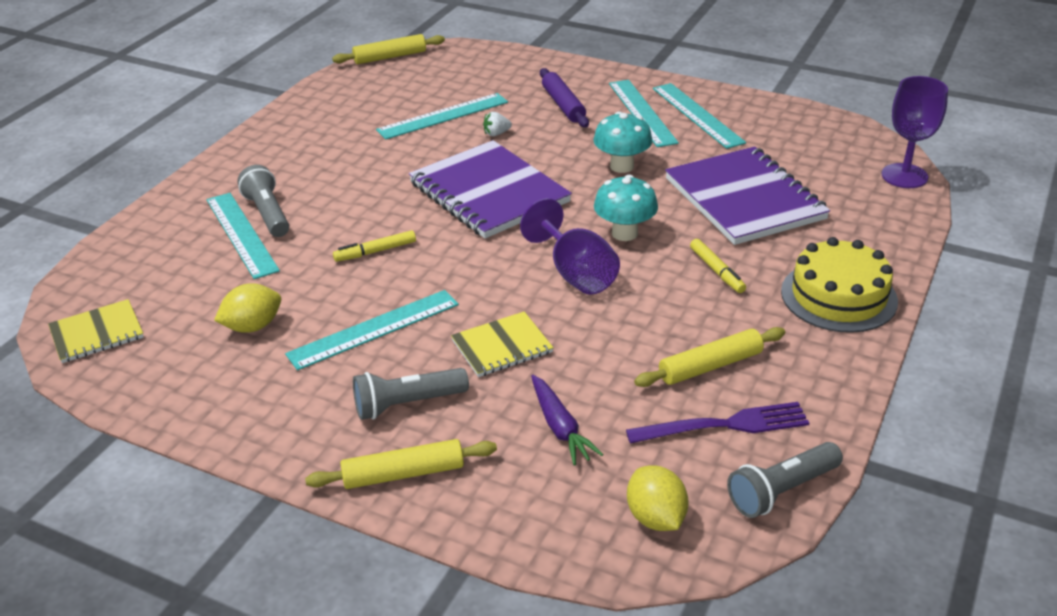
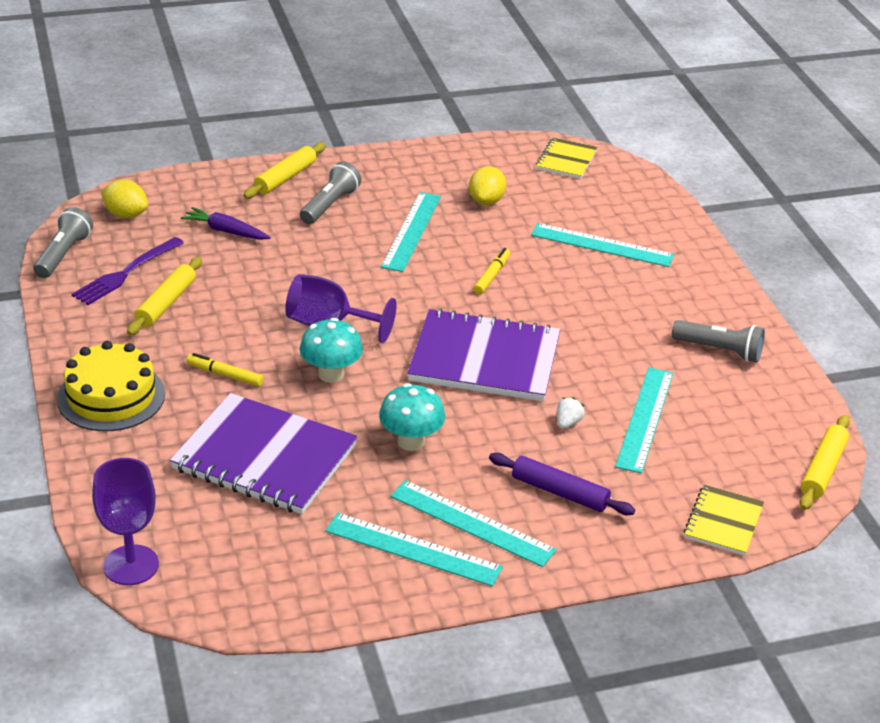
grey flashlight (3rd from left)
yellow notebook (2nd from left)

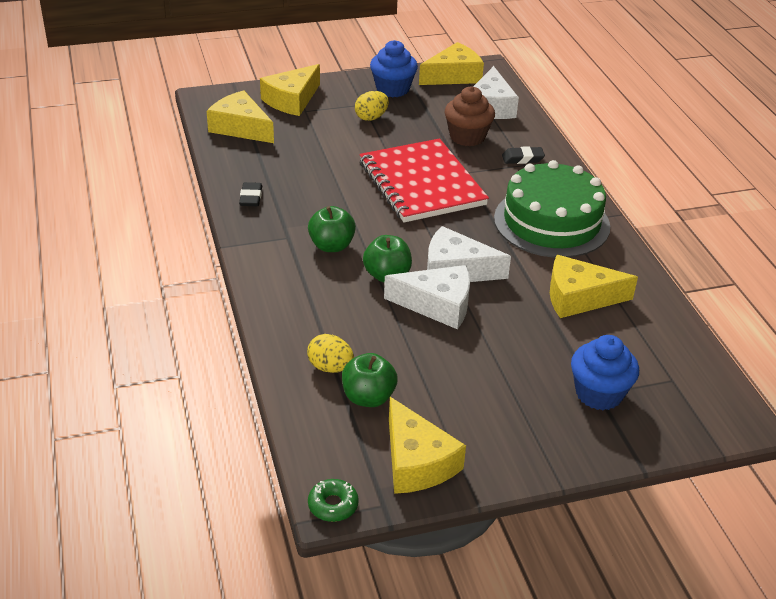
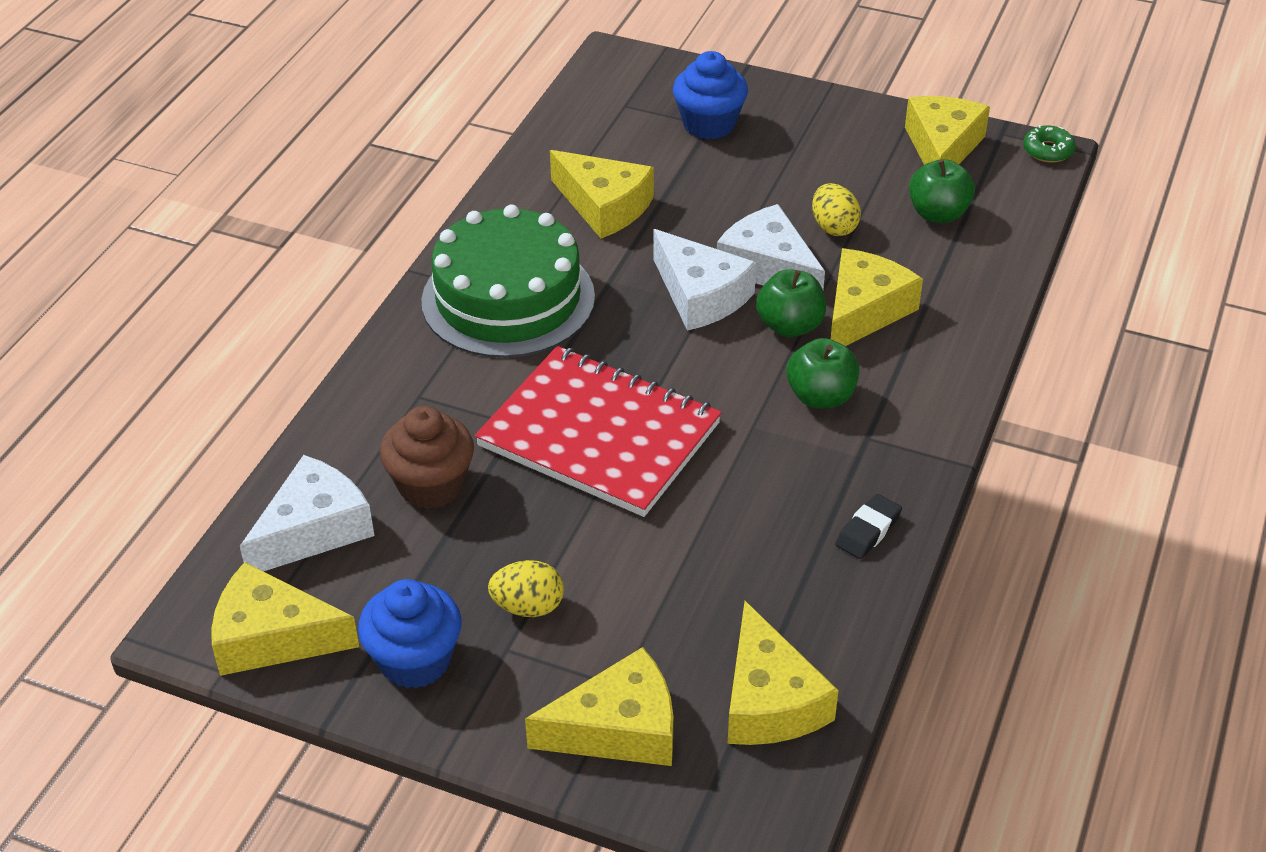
red notebook
black eraser (2nd from left in the first image)
yellow egg (2nd from left)
yellow cheese (5th from left)

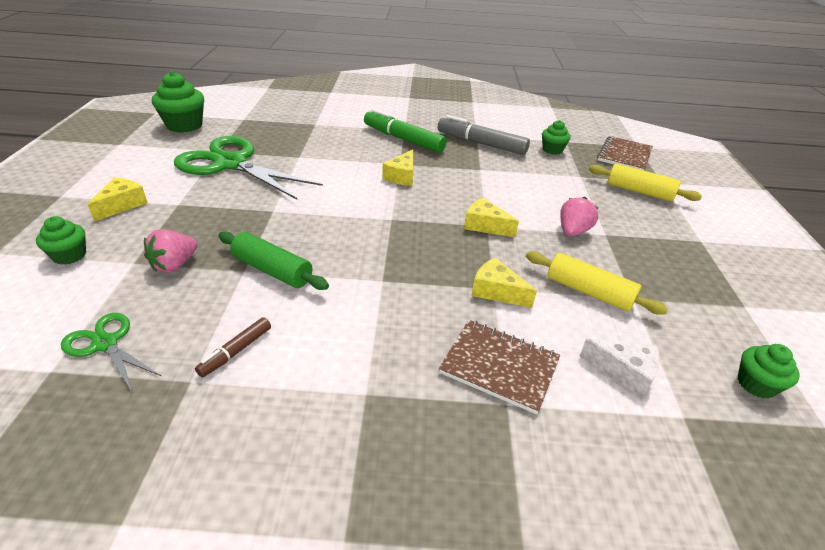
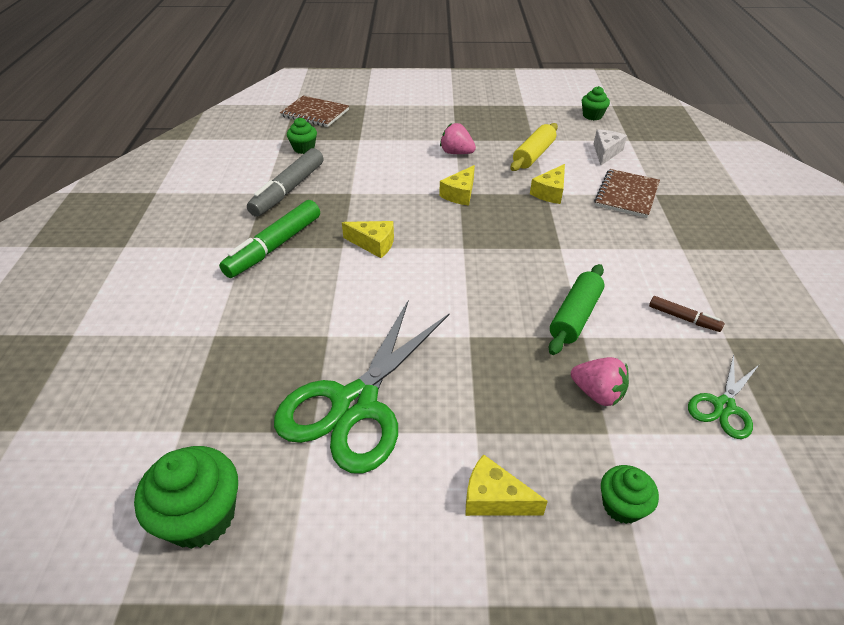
yellow rolling pin (2nd from left in the first image)

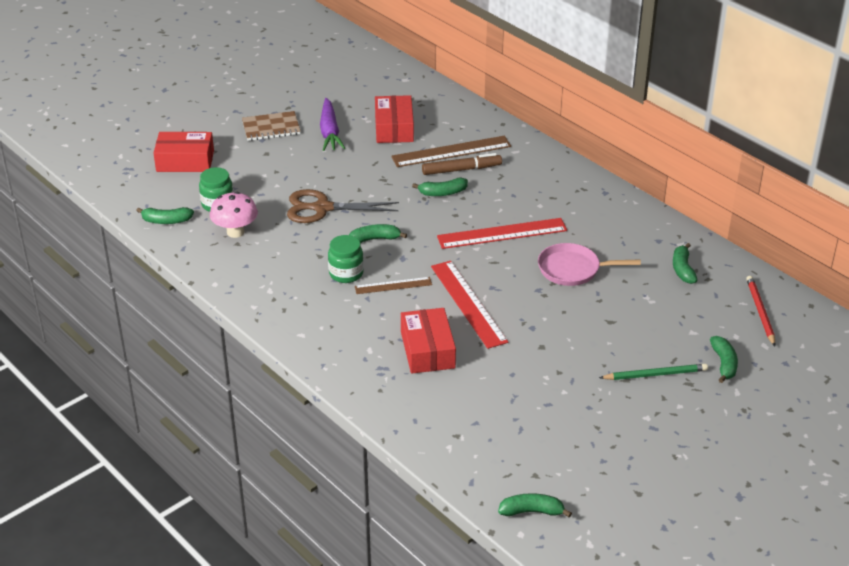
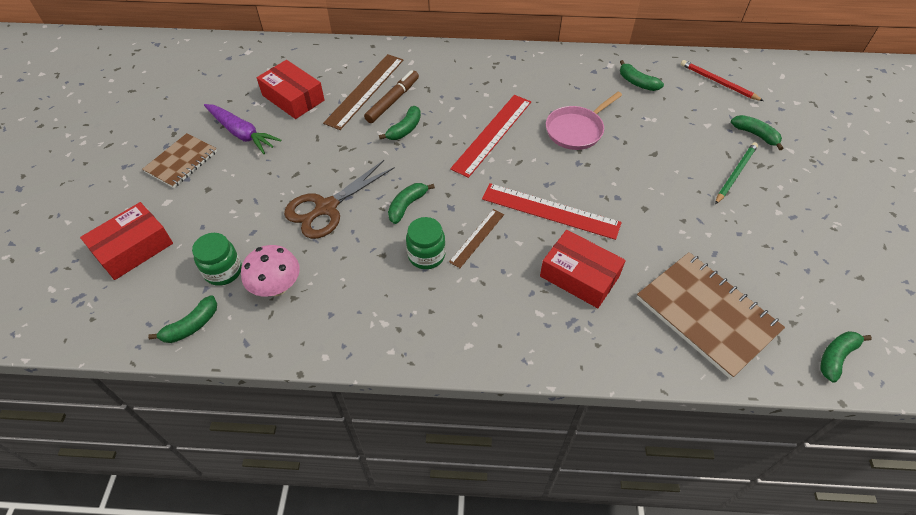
brown notebook (2nd from left)

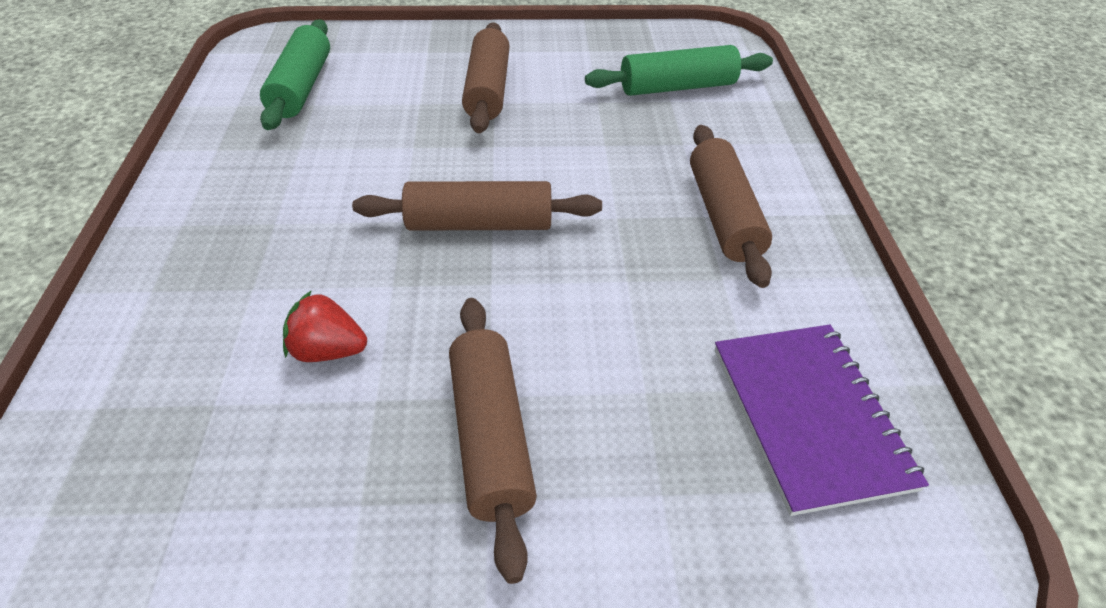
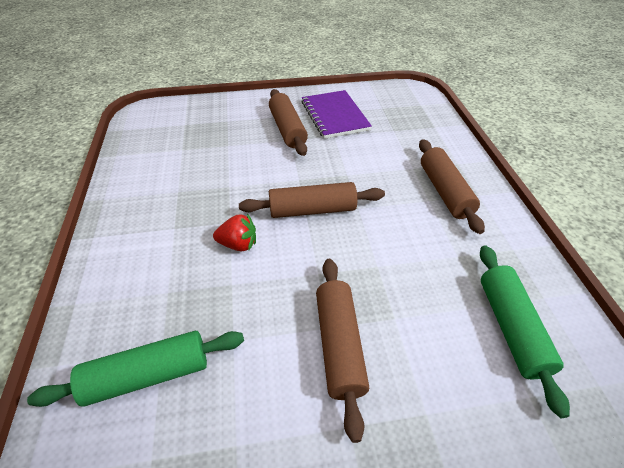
brown rolling pin (4th from left)
red strawberry
purple notebook

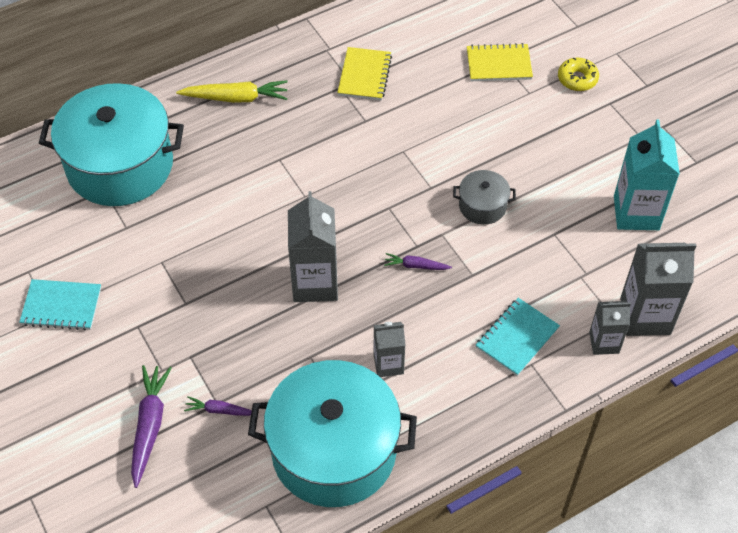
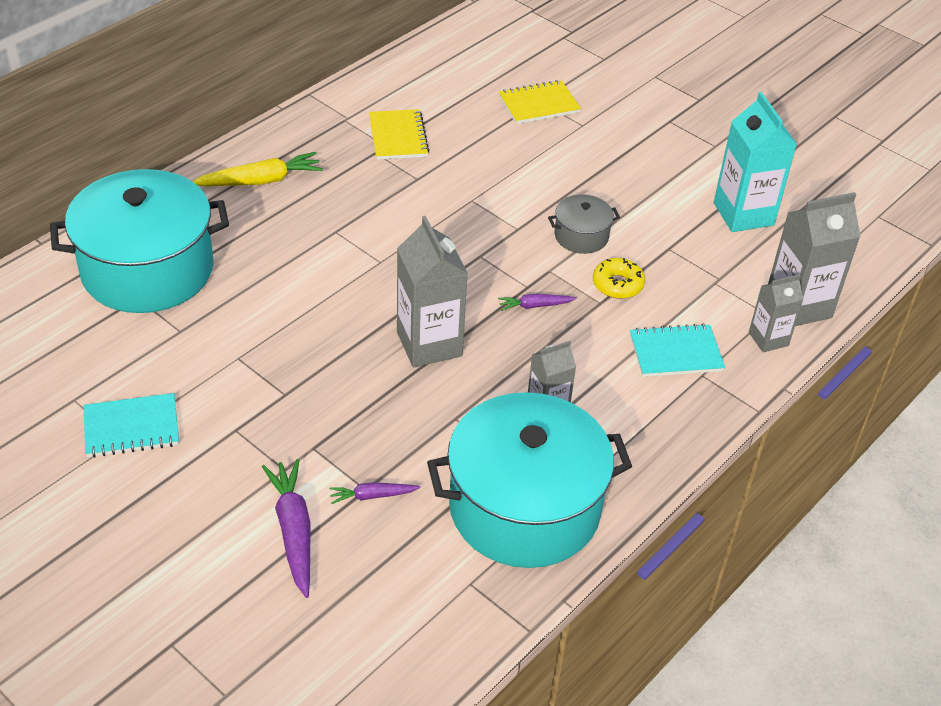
yellow donut
turquoise notebook (2nd from left)

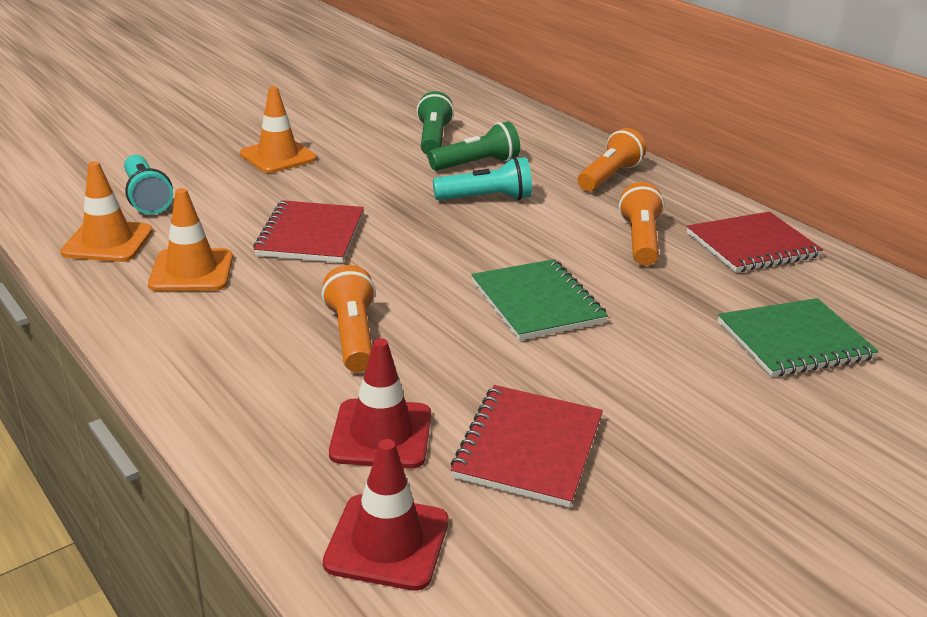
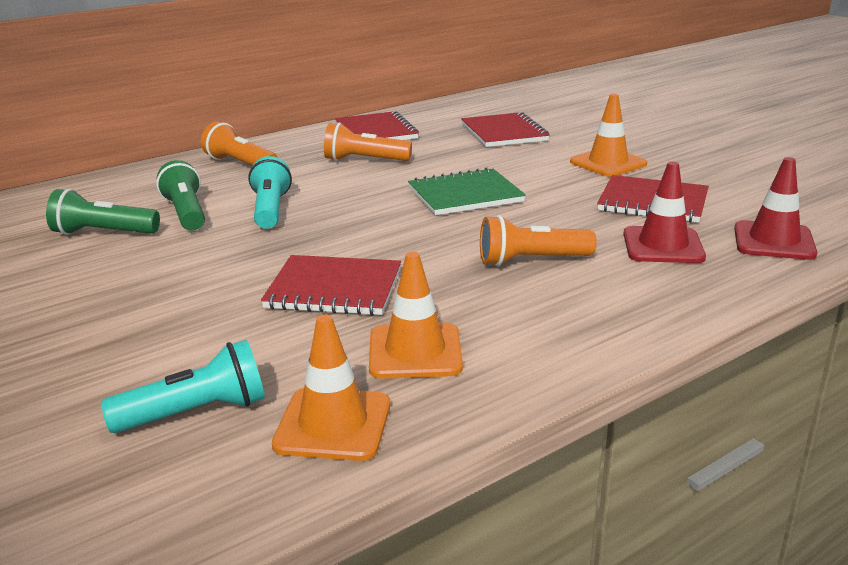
orange traffic cone (3rd from left)
red notebook (3rd from left)

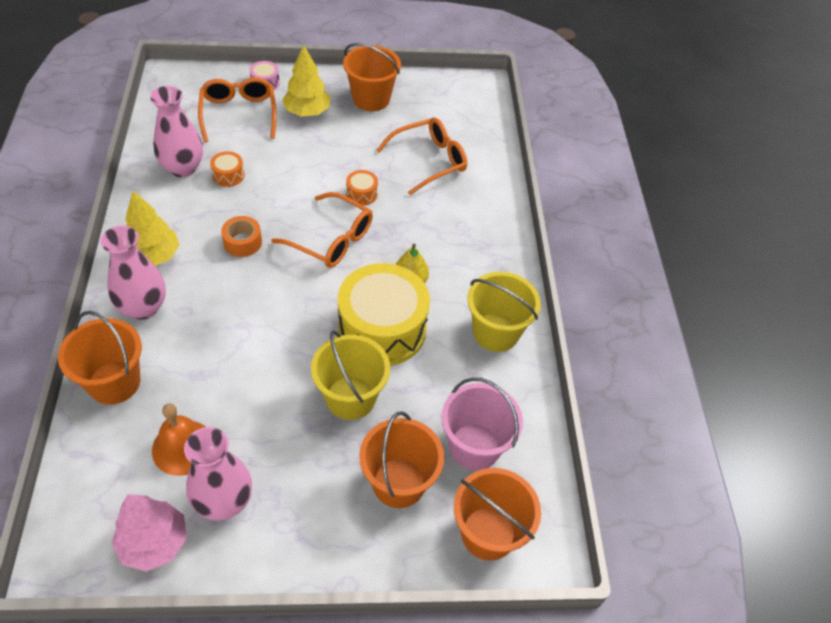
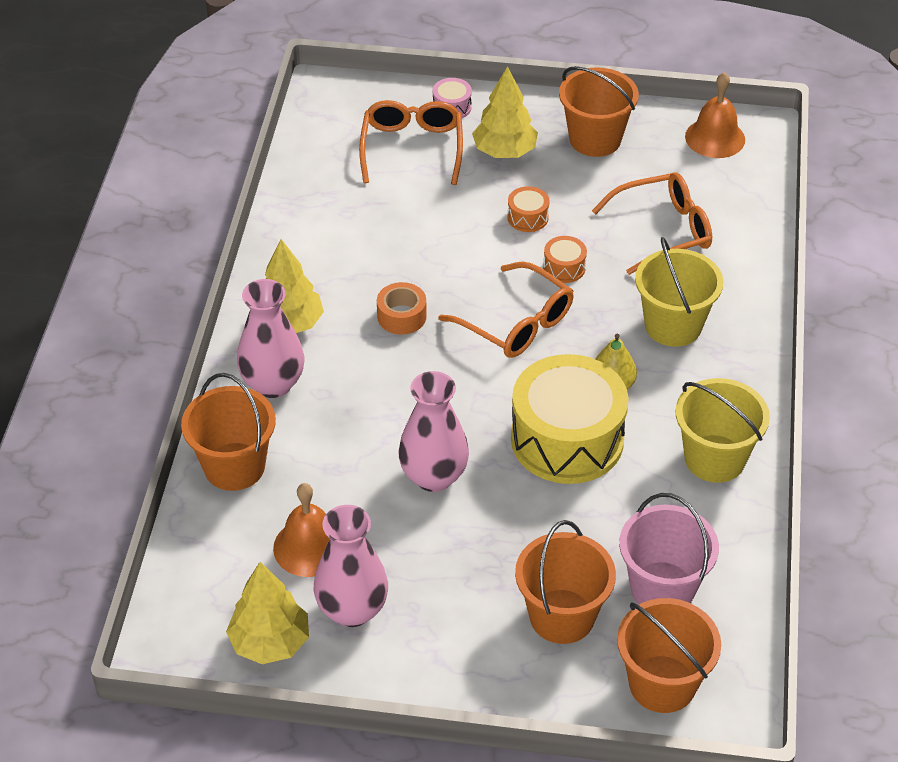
pink vase (3rd from left)
orange drum (1st from left)
yellow bucket (1st from left)
yellow tree (1st from left)
orange bell (2nd from left)

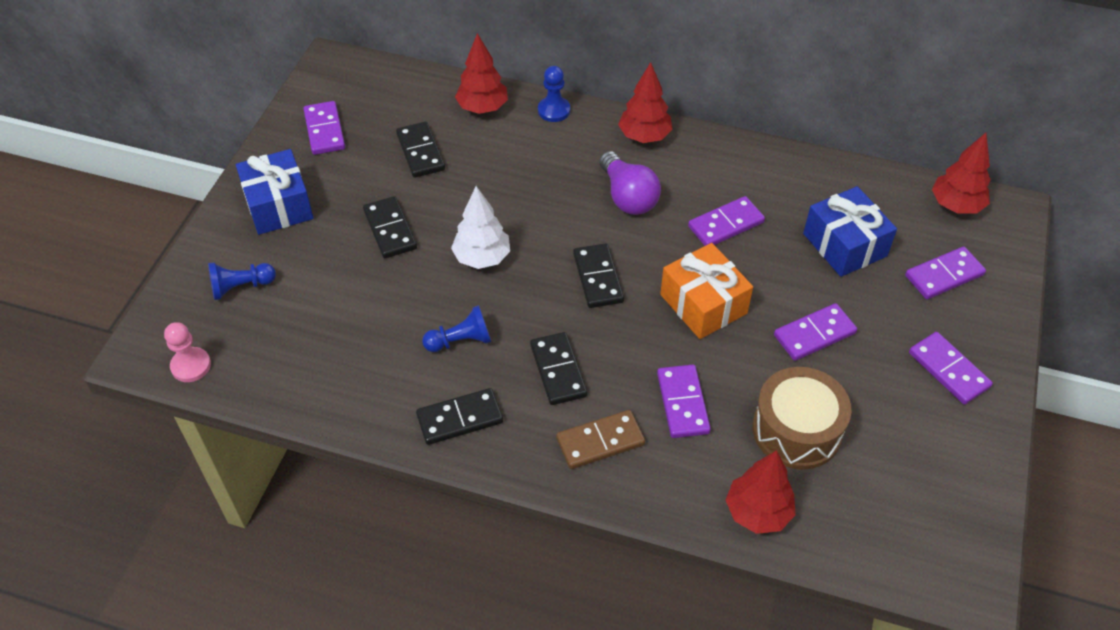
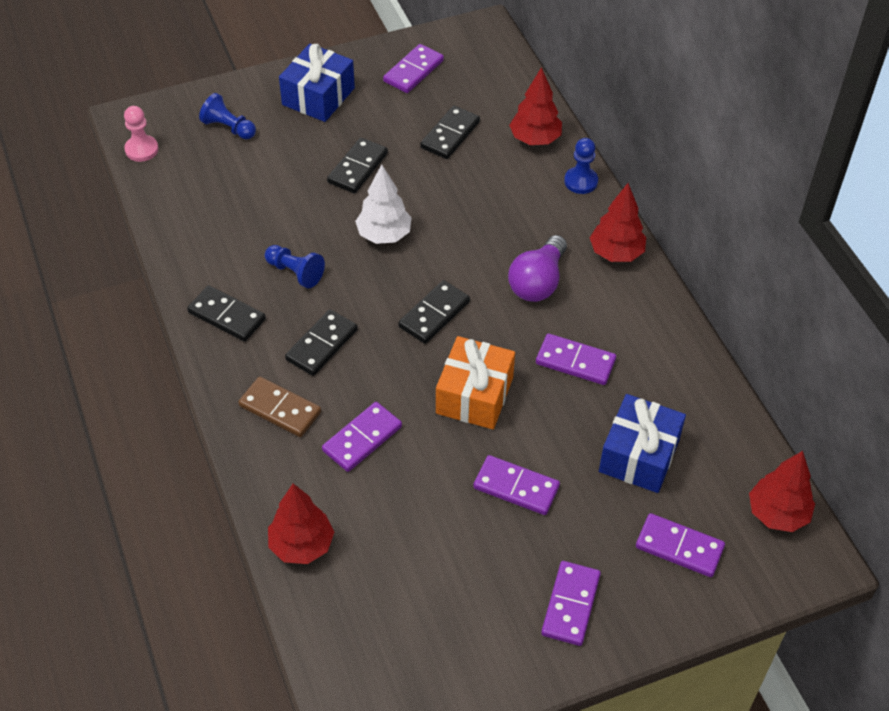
brown drum

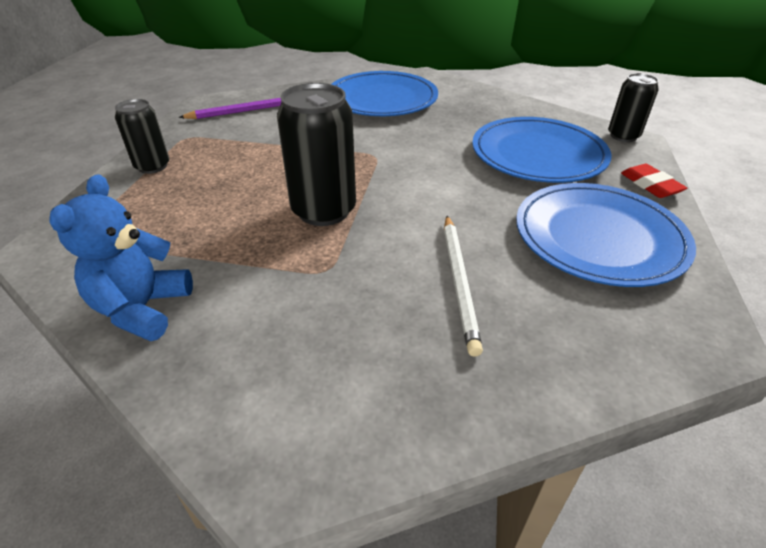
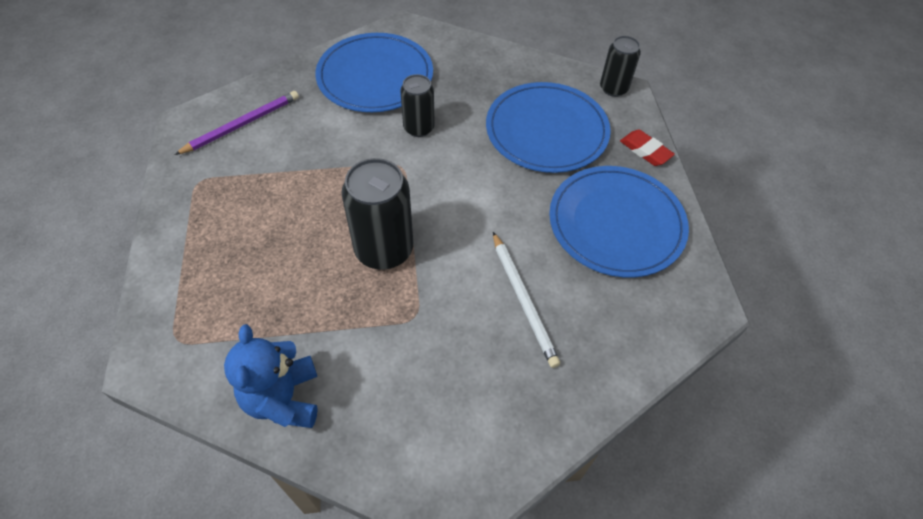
black can (2nd from left)

